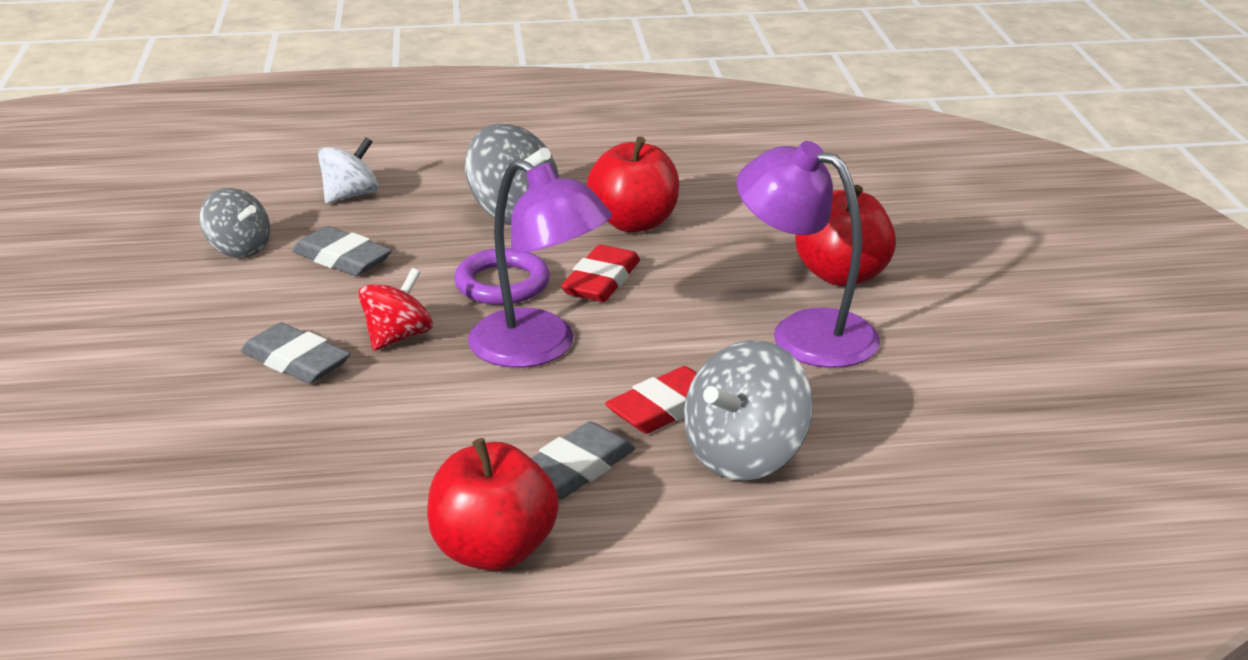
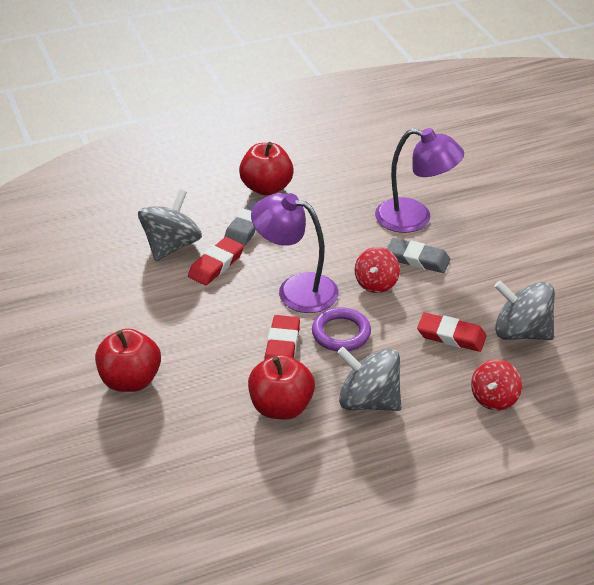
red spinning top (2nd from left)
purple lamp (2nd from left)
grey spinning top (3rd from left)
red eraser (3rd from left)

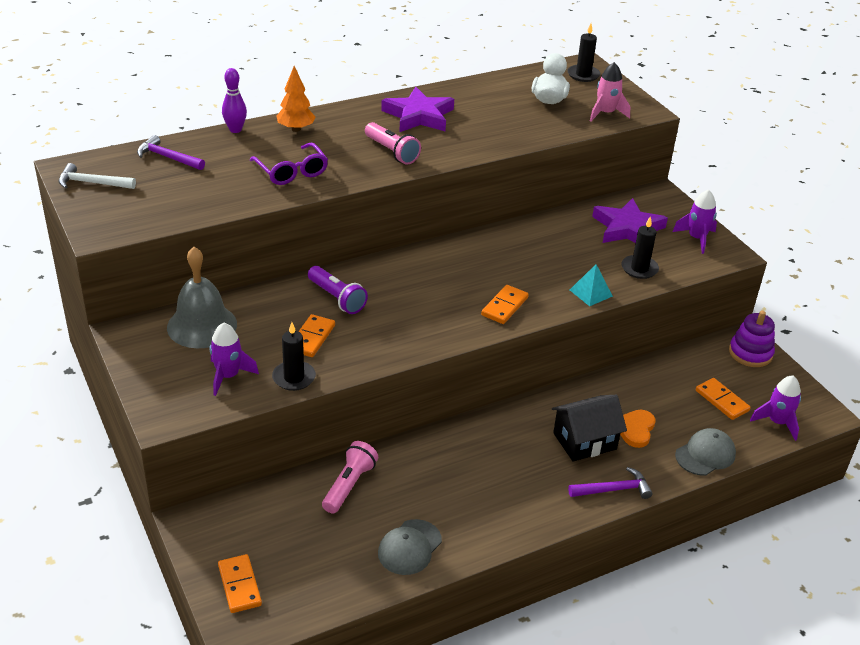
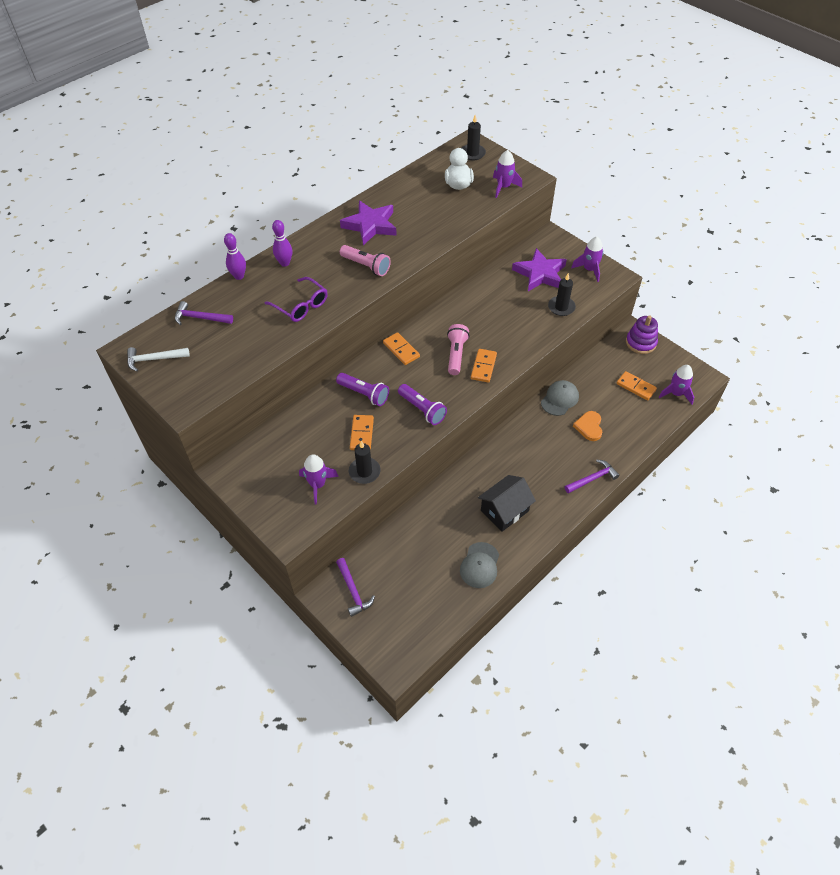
purple rocket (2nd from left)
purple bowling pin (2nd from left)
grey bell
turquoise pyramid
black house
grey cap (2nd from left)
pink flashlight (2nd from left)
orange domino (2nd from left)
purple flashlight (2nd from left)
purple hammer (2nd from left)

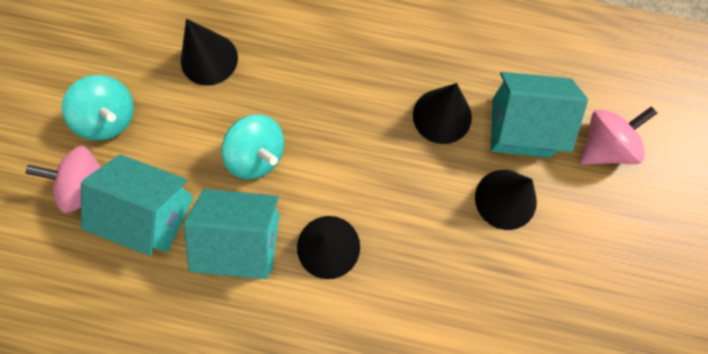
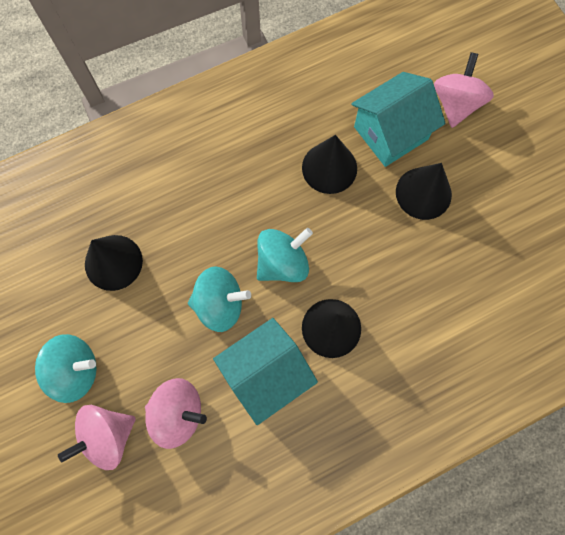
pink spinning top (2nd from left)
turquoise spinning top (3rd from left)

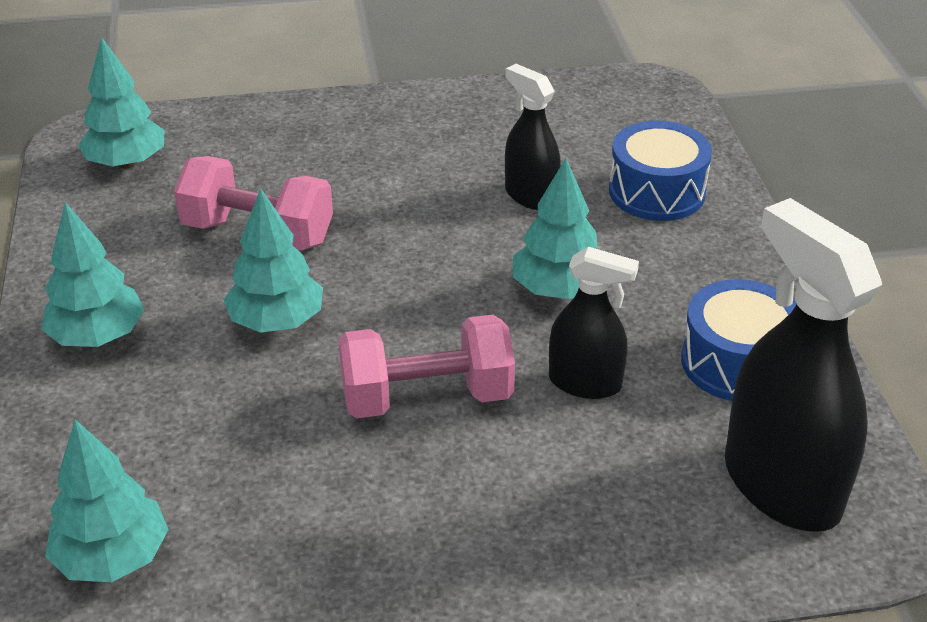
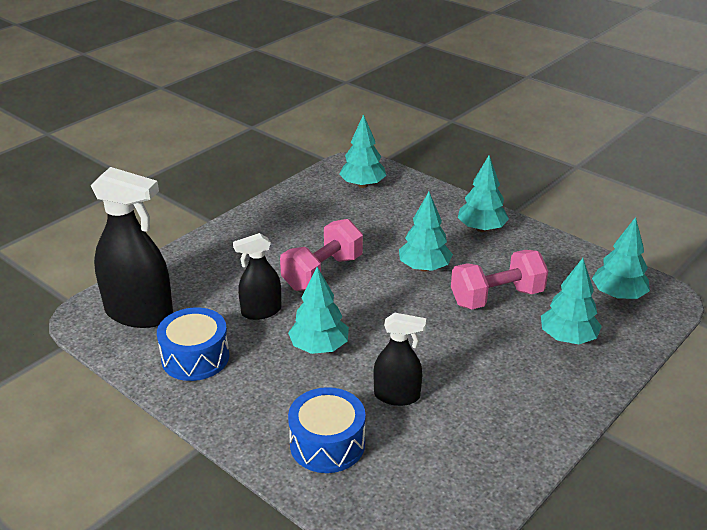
turquoise tree (5th from left)

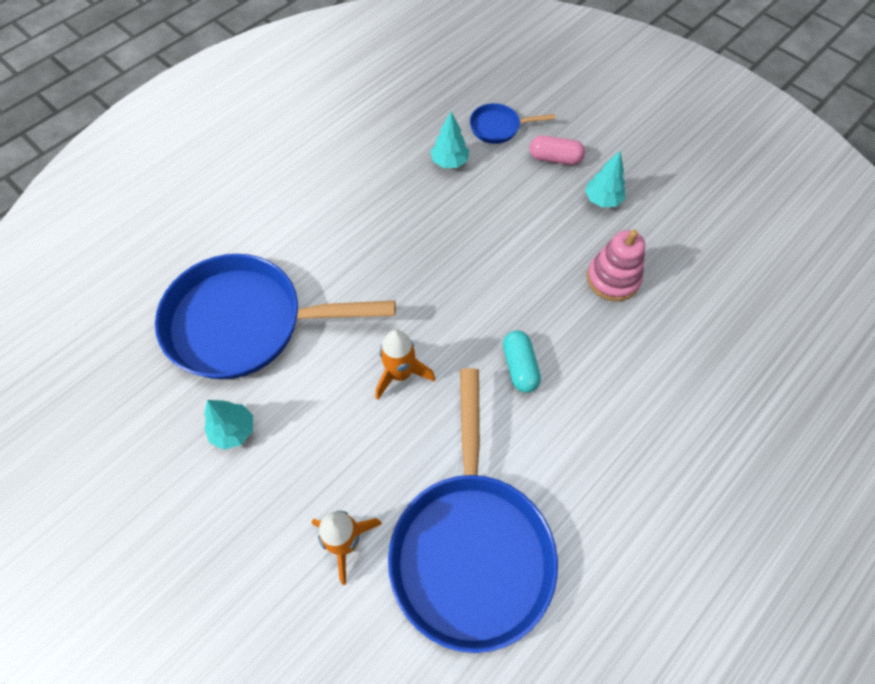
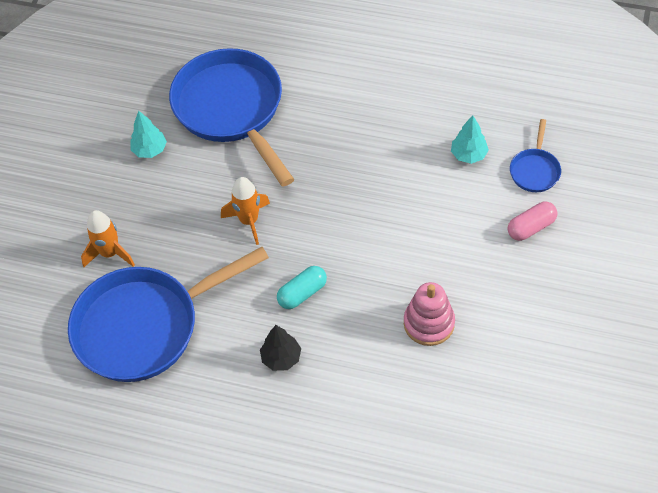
blue pan (3rd from left)
pink capsule
turquoise tree (3rd from left in the first image)
black tree

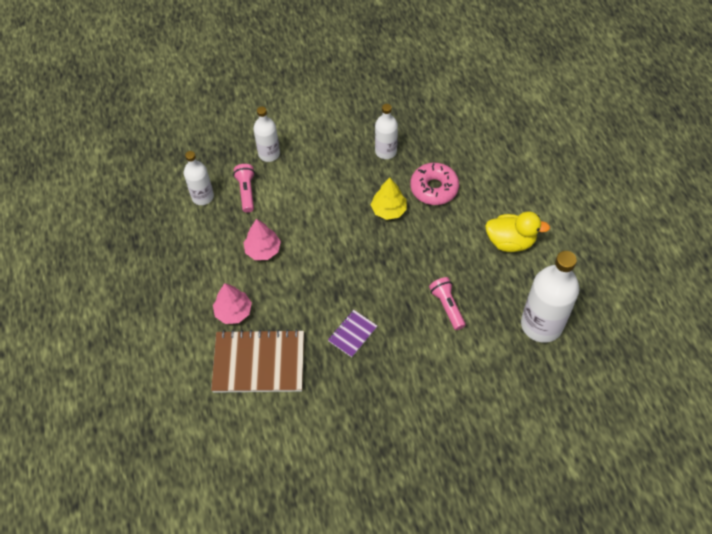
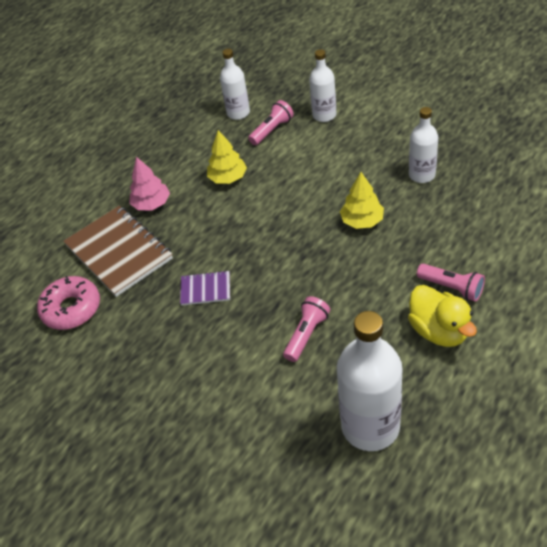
pink donut
yellow tree (1st from left)
pink flashlight (3rd from left)

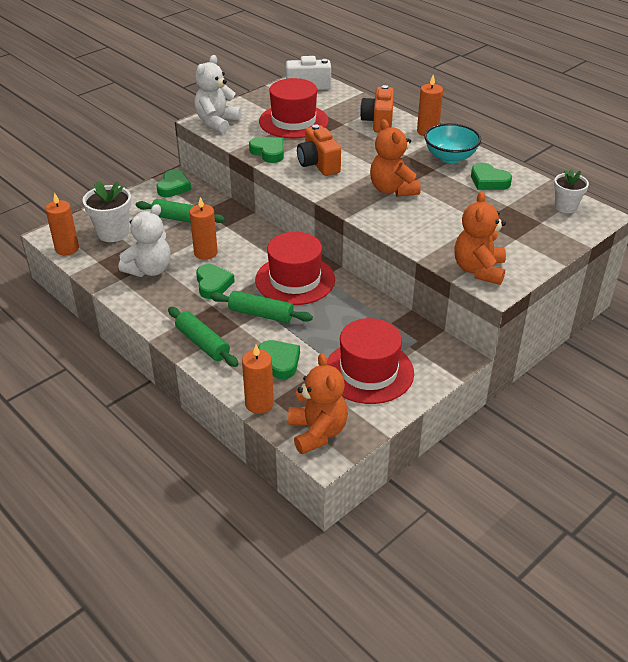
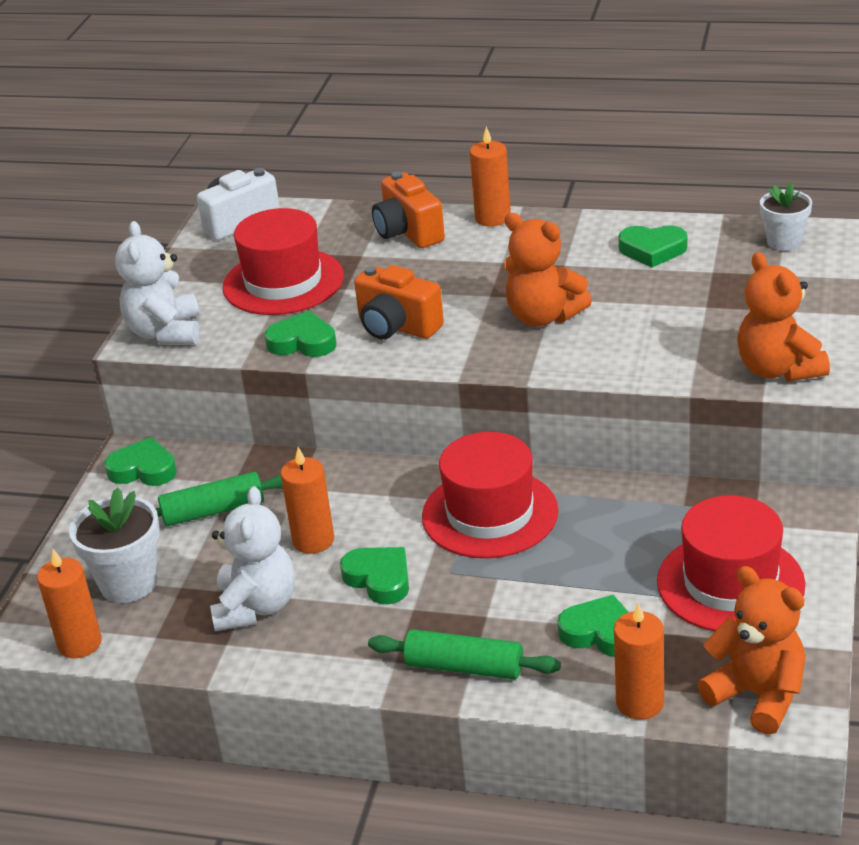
turquoise bowl
green heart (1st from left)
green rolling pin (3rd from left in the first image)

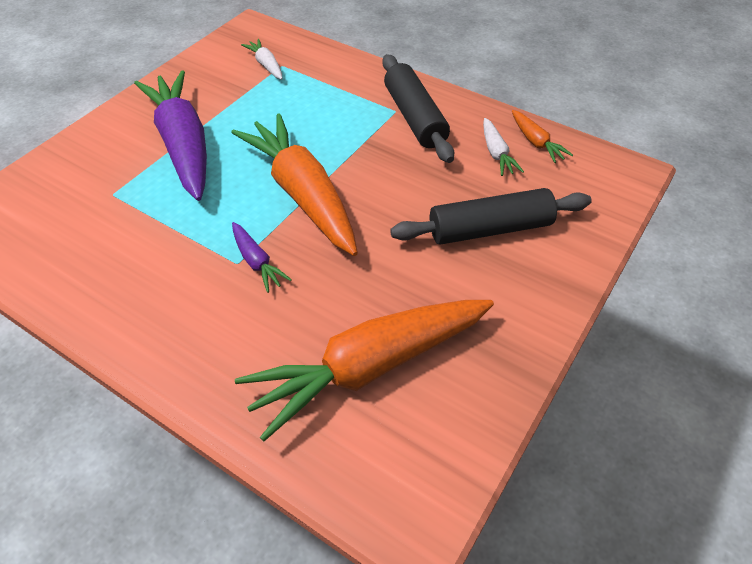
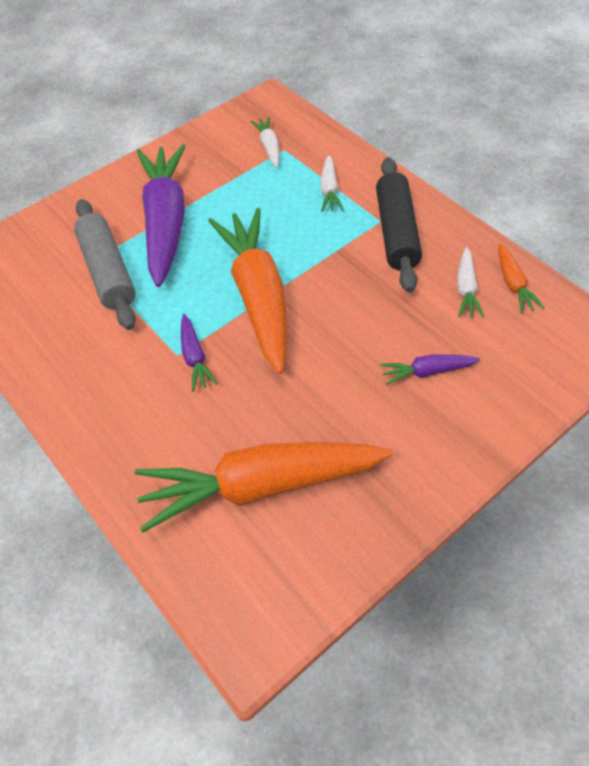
purple carrot (3rd from left)
white carrot (2nd from left)
grey rolling pin

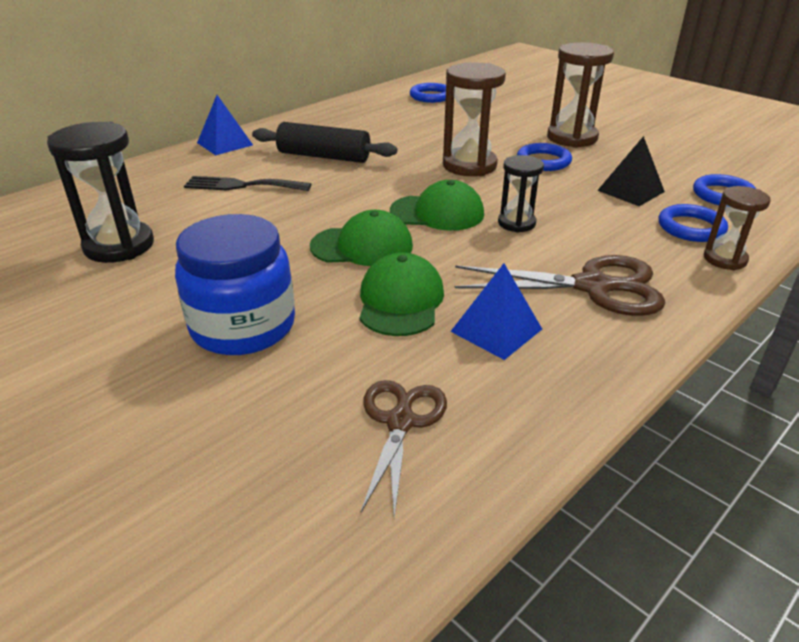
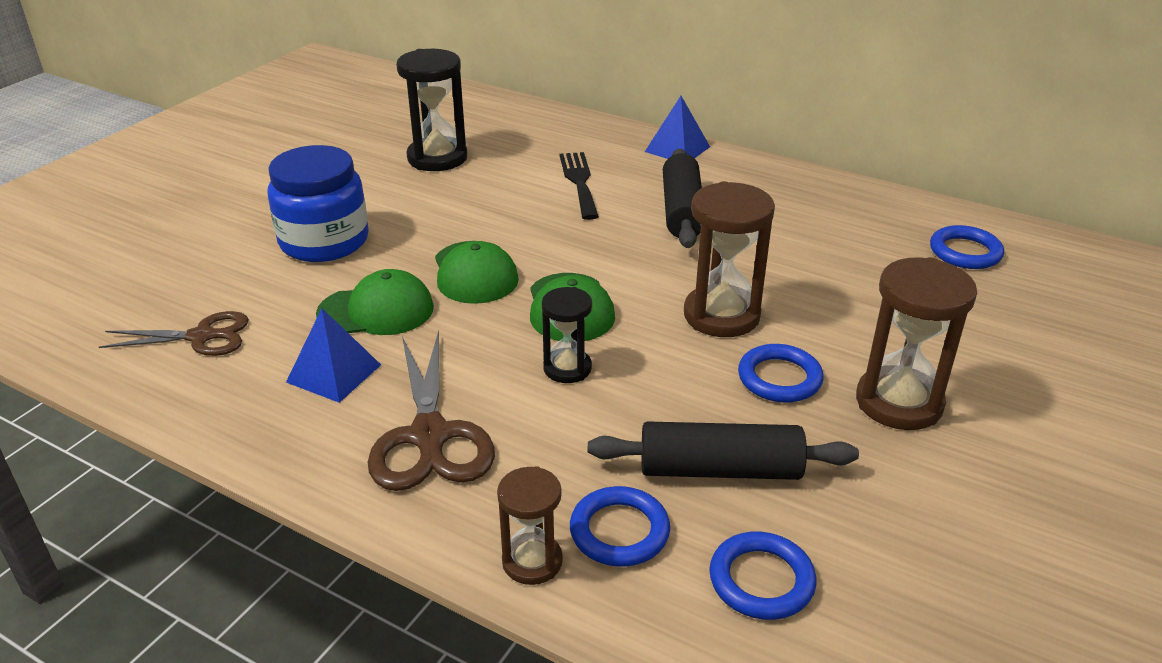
black rolling pin (2nd from left)

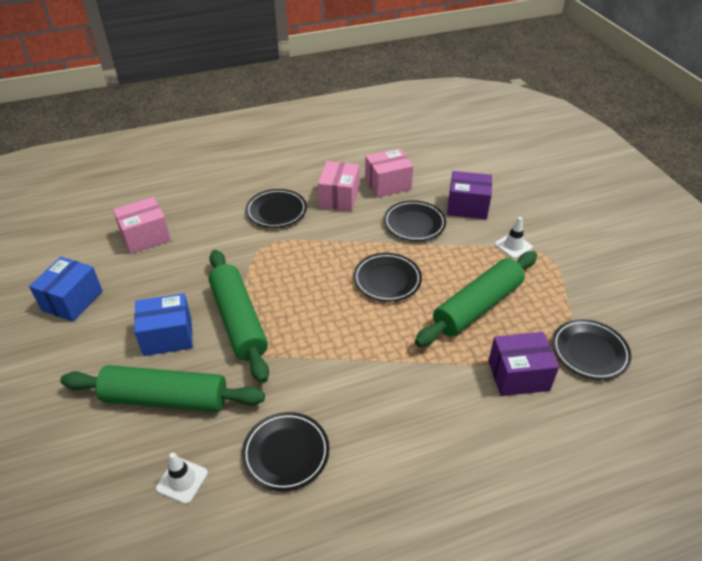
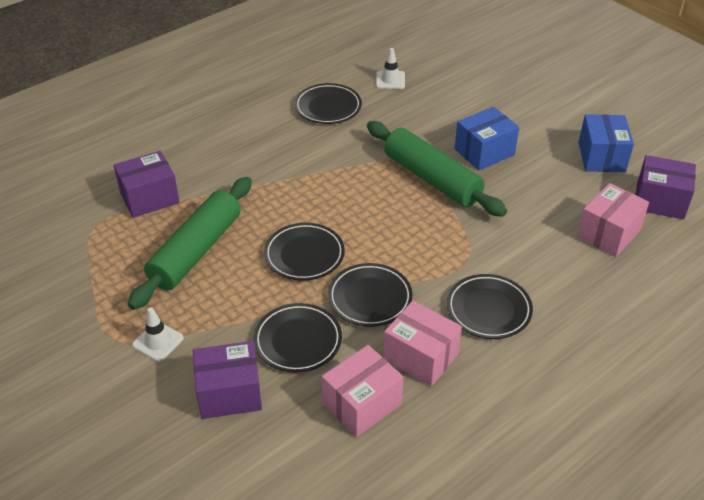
pink box (2nd from left)
black plate (4th from left)
green rolling pin (1st from left in the first image)
purple box (3rd from left)

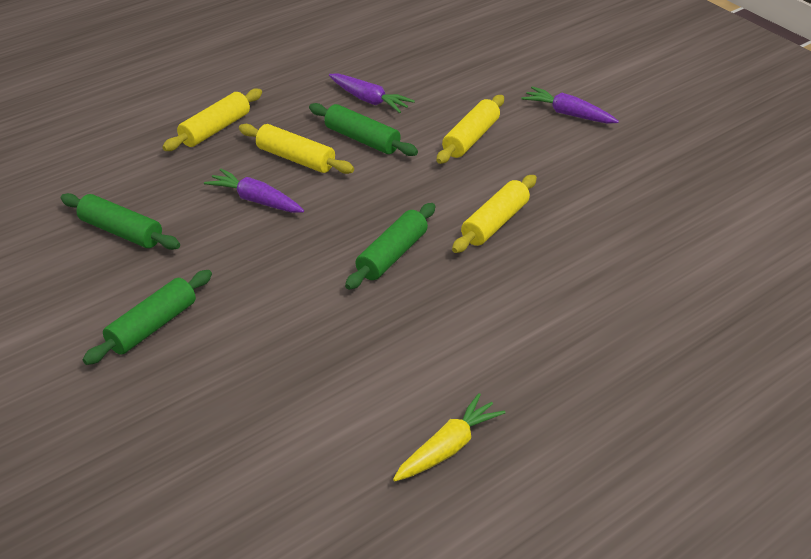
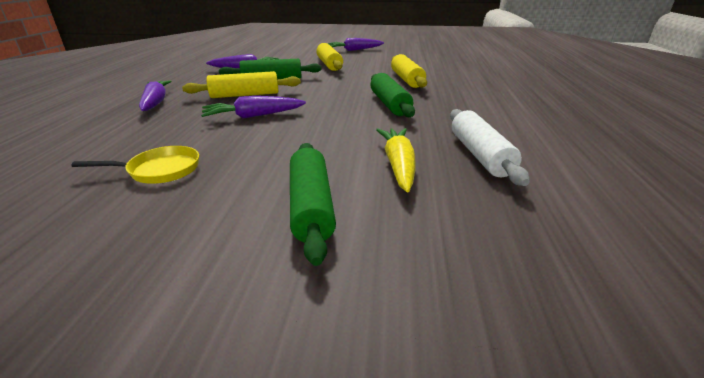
purple carrot (1st from left)
yellow pan
yellow carrot
white rolling pin

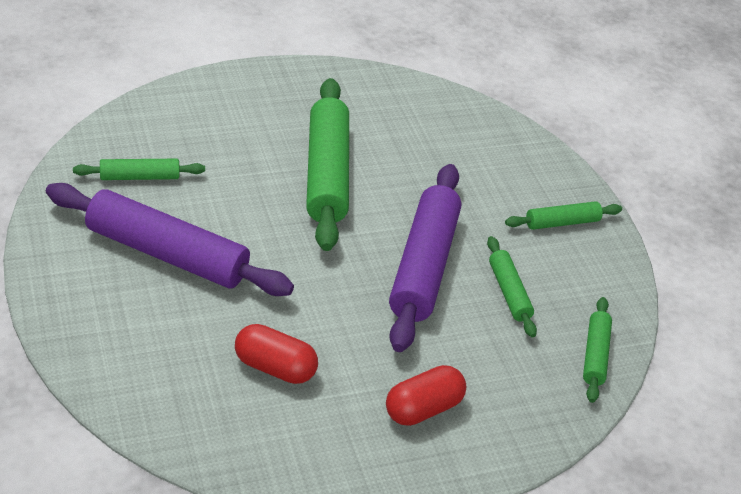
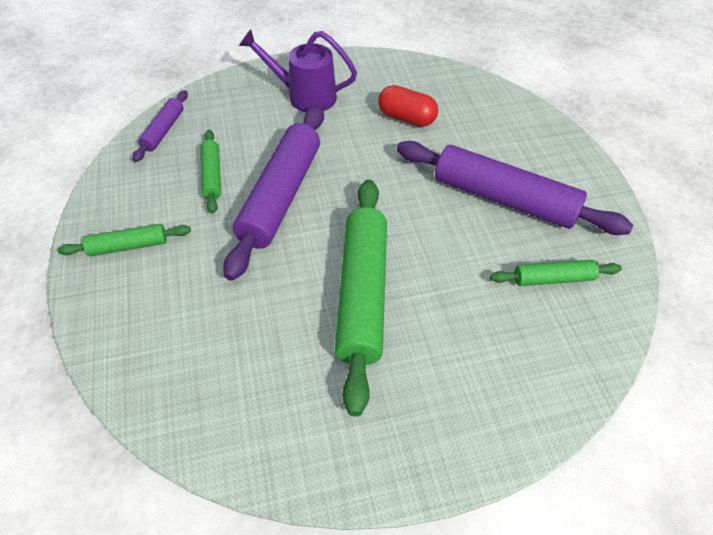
purple rolling pin (1st from left)
purple watering can

